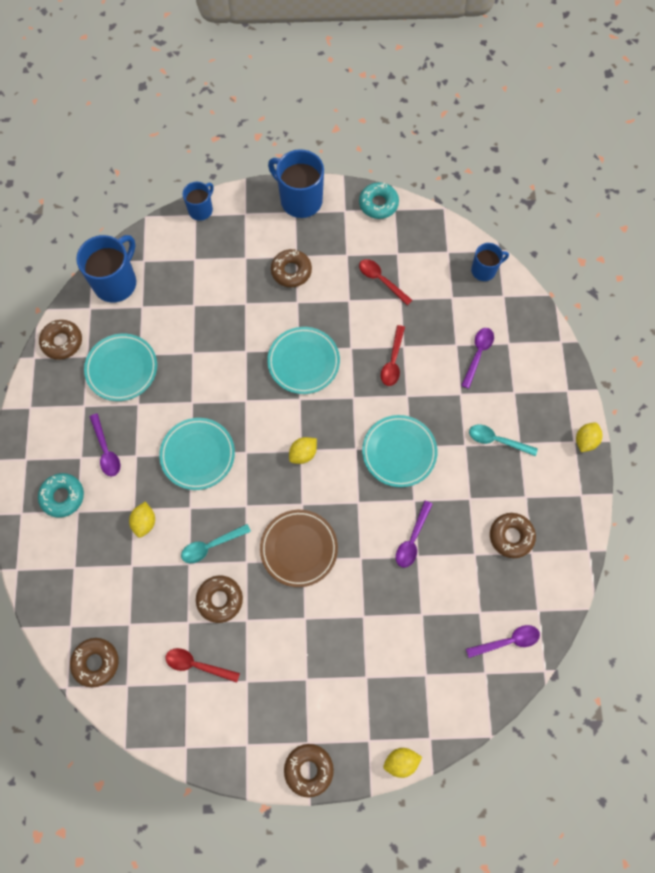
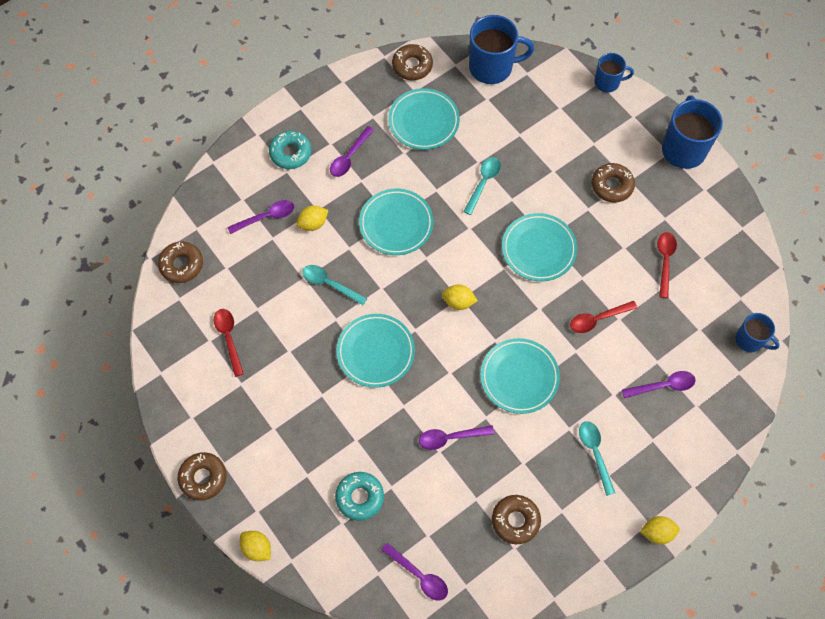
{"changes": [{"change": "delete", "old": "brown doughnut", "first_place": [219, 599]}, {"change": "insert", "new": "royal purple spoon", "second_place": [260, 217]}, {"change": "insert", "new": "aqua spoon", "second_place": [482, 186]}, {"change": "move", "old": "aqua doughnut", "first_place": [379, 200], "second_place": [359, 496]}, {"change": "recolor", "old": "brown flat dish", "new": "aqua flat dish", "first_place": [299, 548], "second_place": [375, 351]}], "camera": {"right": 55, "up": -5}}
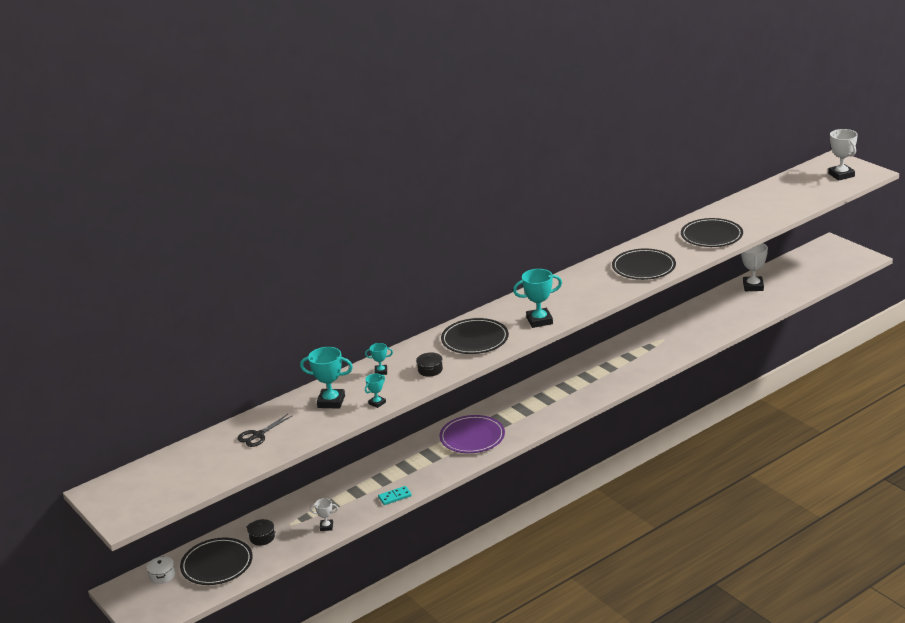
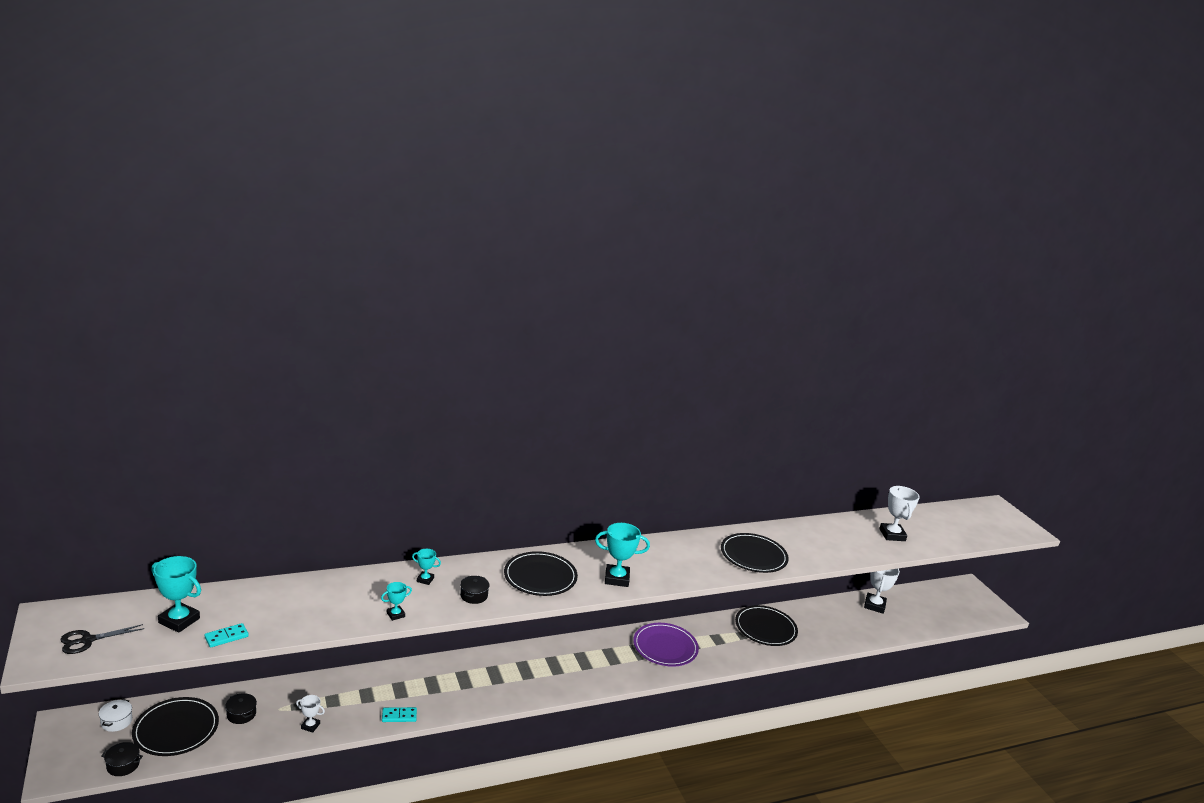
{"changes": [{"change": "insert", "new": "ebony stockpot", "second_place": [122, 759]}, {"change": "insert", "new": "aqua domino", "second_place": [227, 635]}, {"change": "move", "old": "ebony scissors", "first_place": [265, 430], "second_place": [102, 639]}, {"change": "move", "old": "aqua prize cup", "first_place": [326, 378], "second_place": [176, 594]}, {"change": "move", "old": "royal purple flat dish", "first_place": [472, 434], "second_place": [666, 645]}, {"change": "move", "old": "ebony flat dish", "first_place": [712, 232], "second_place": [766, 625]}, {"change": "move", "old": "white prize cup", "first_place": [843, 155], "second_place": [899, 513]}], "camera": {"right": 10, "up": -5}}
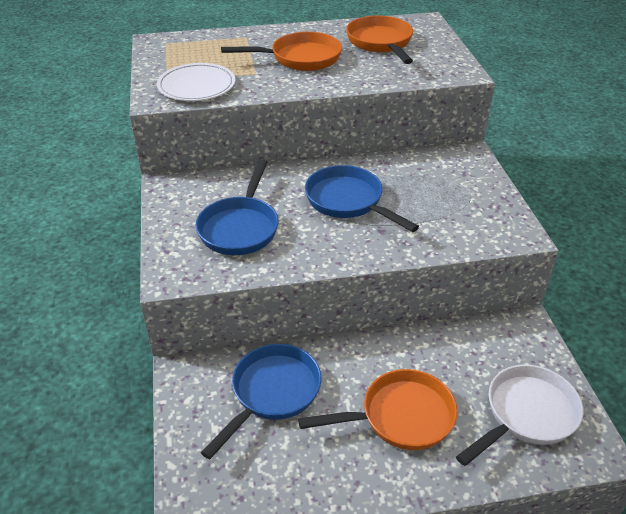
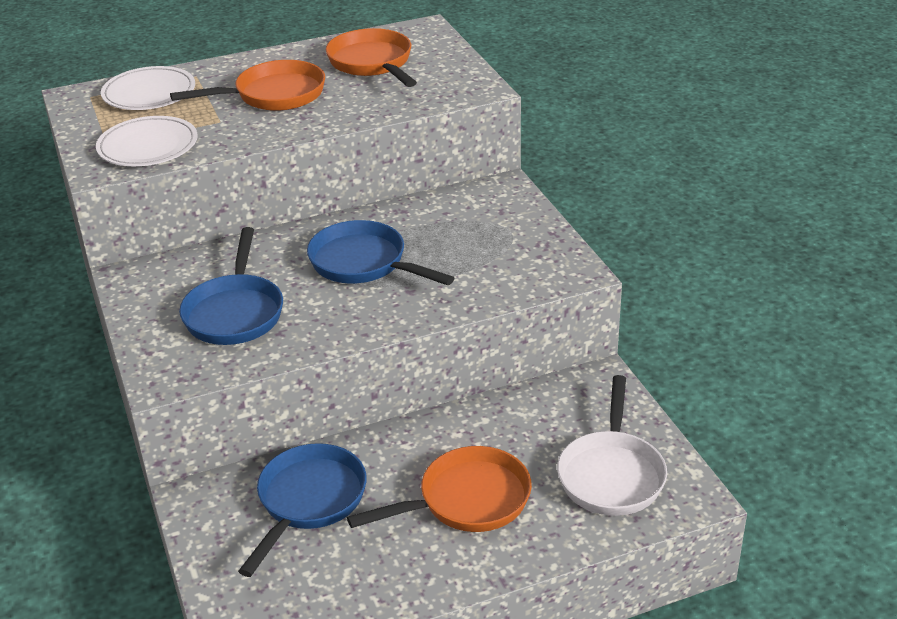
{"changes": [{"change": "insert", "new": "white flat dish", "second_place": [148, 88]}, {"change": "rotate", "old": "white pan", "first_place": [520, 415], "second_place": [612, 445], "degrees": 150}], "camera": {"right": -10, "up": -5}}
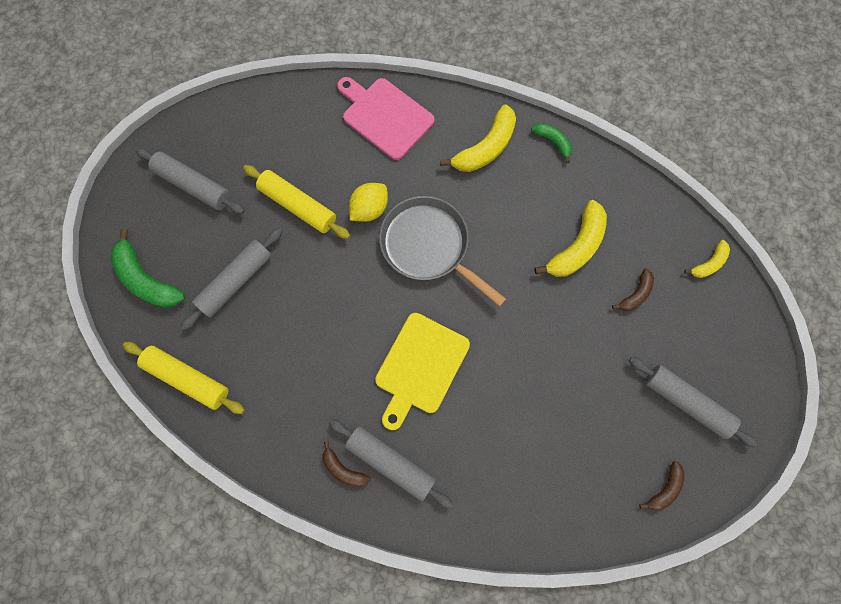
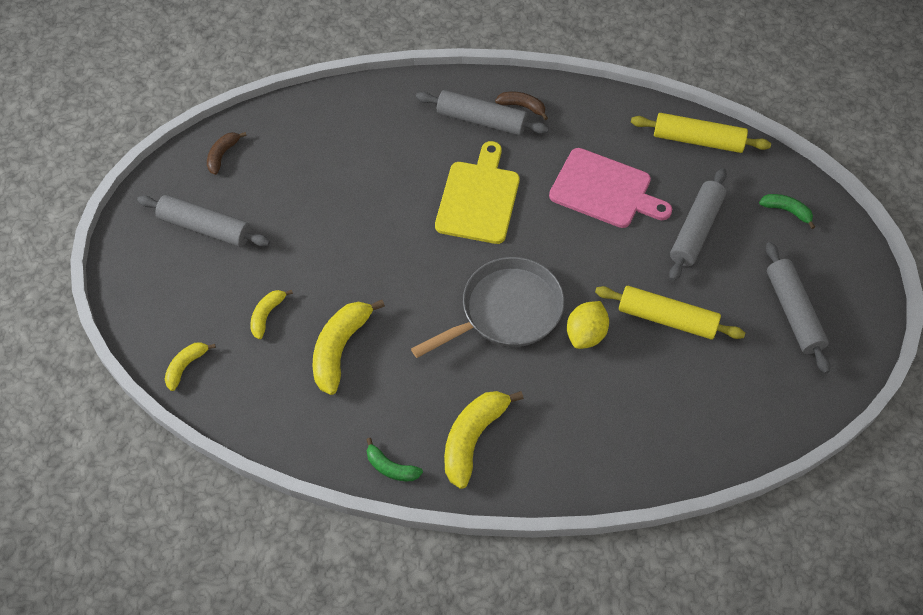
{"changes": [{"change": "move", "old": "rose-pink bread board", "first_place": [386, 118], "second_place": [610, 188]}, {"change": "recolor", "old": "brown banana", "new": "bright yellow banana", "first_place": [633, 289], "second_place": [271, 314]}, {"change": "rotate", "old": "gray dough roller", "first_place": [190, 181], "second_place": [798, 308], "degrees": 60}, {"change": "rotate", "old": "gray pan", "first_place": [442, 251], "second_place": [487, 307], "degrees": -60}, {"change": "resize", "old": "leaf-green banana", "first_place": [147, 268], "second_place": [787, 211], "factor": 0.55}], "camera": {"right": 165, "up": -15}}
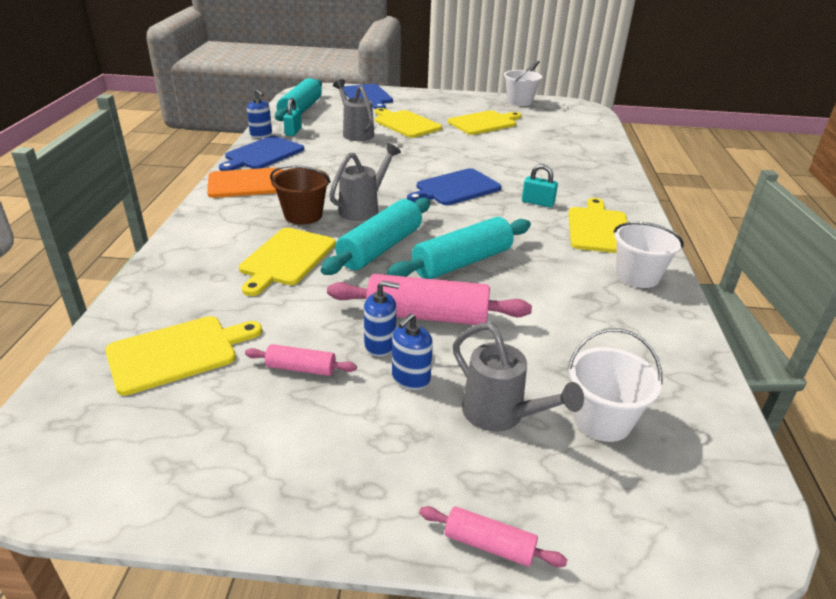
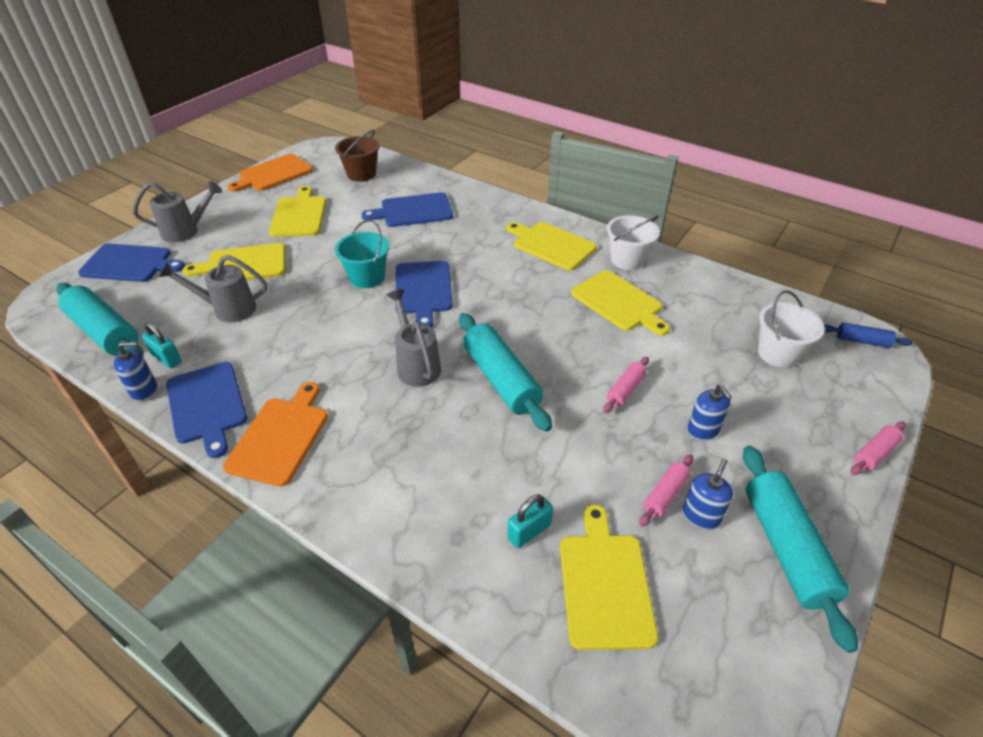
{"changes": [{"change": "insert", "new": "aqua bucket", "second_place": [362, 253]}, {"change": "insert", "new": "cobalt bread board", "second_place": [407, 209]}, {"change": "insert", "new": "cobalt dough roller", "second_place": [868, 335]}, {"change": "move", "old": "bright yellow bread board", "first_place": [287, 262], "second_place": [620, 302]}, {"change": "move", "old": "brown bucket", "first_place": [300, 195], "second_place": [357, 156]}, {"change": "move", "old": "cobalt pump bottle", "first_place": [381, 319], "second_place": [708, 494]}, {"change": "move", "old": "aqua dough roller", "first_place": [459, 248], "second_place": [800, 549]}, {"change": "move", "old": "gray watering pot", "first_place": [518, 377], "second_place": [177, 212]}, {"change": "move", "old": "aqua small lock", "first_place": [540, 185], "second_place": [530, 521]}, {"change": "replace", "old": "white bucket", "new": "orange bread board", "first_place": [523, 83], "second_place": [270, 173]}, {"change": "resize", "old": "rose-pink dough roller", "first_place": [429, 299], "second_place": [626, 385], "factor": 0.5}], "camera": {"right": -60, "up": 10}}
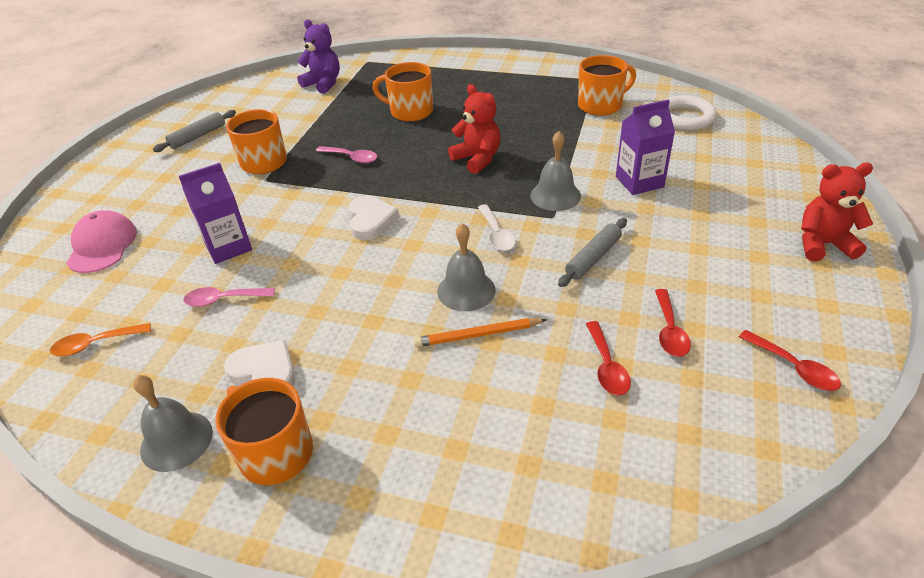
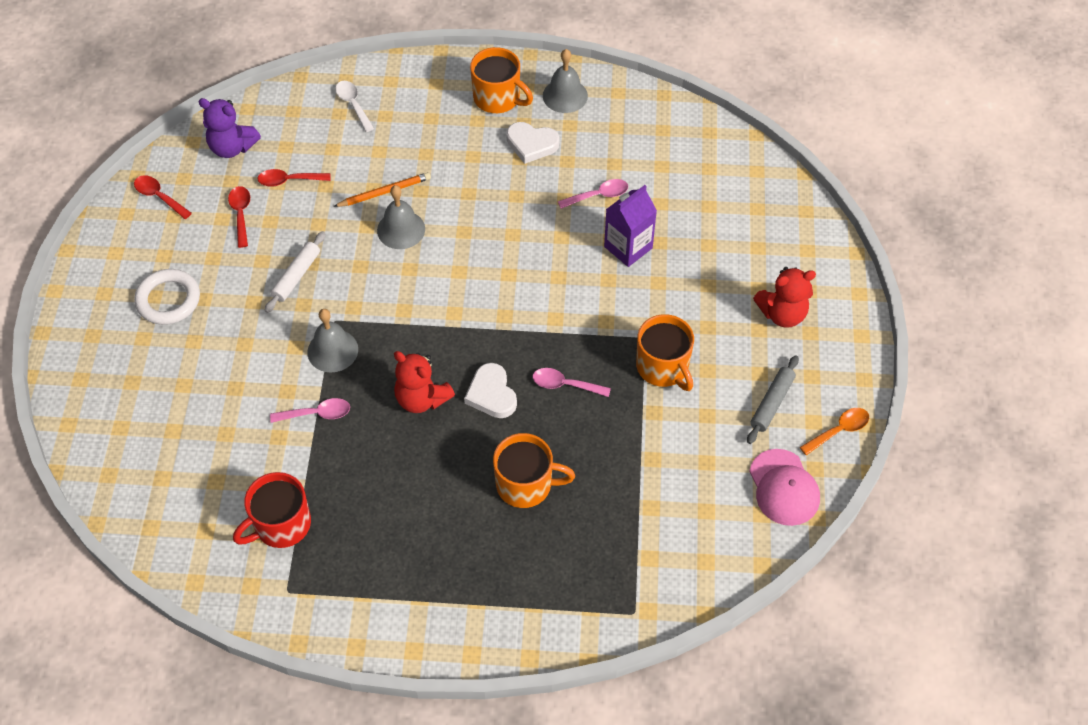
{"changes": [{"change": "delete", "old": "royal purple milk carton", "first_place": [645, 147]}, {"change": "insert", "new": "rose-pink spoon", "second_place": [310, 410]}, {"change": "move", "old": "orange spoon", "first_place": [100, 339], "second_place": [834, 431]}, {"change": "move", "old": "rose-pink peaked cap", "first_place": [101, 242], "second_place": [784, 487]}, {"change": "move", "old": "royal purple teddy", "first_place": [318, 56], "second_place": [229, 128]}, {"change": "move", "old": "white love heart", "first_place": [374, 218], "second_place": [490, 390]}, {"change": "move", "old": "white spoon", "first_place": [497, 227], "second_place": [354, 106]}, {"change": "move", "old": "white hoop", "first_place": [691, 112], "second_place": [167, 297]}, {"change": "move", "old": "red teddy", "first_place": [837, 212], "second_place": [784, 297]}, {"change": "recolor", "old": "gray dough roller", "new": "white dough roller", "first_place": [592, 252], "second_place": [294, 272]}, {"change": "recolor", "old": "orange mug", "new": "red mug", "first_place": [607, 85], "second_place": [272, 510]}, {"change": "rotate", "old": "red spoon", "first_place": [608, 358], "second_place": [294, 178], "degrees": -75}], "camera": {"right": 165, "up": 15}}
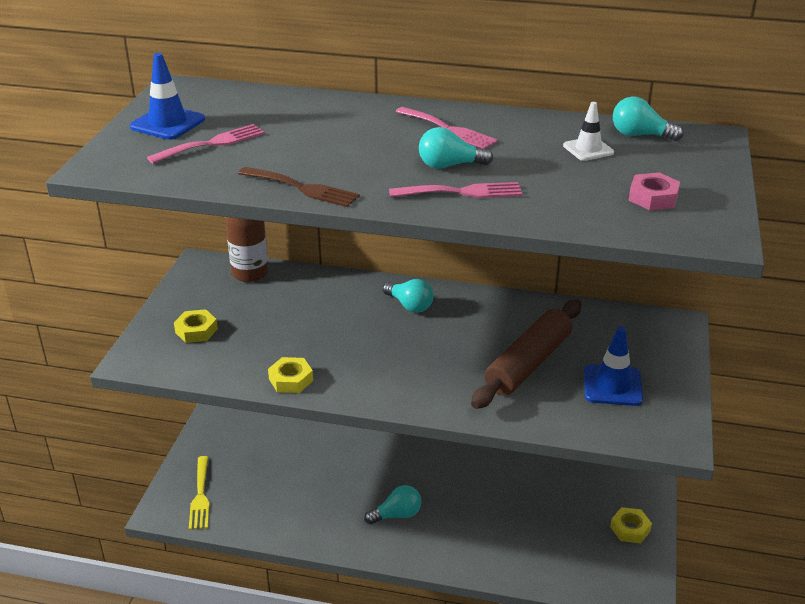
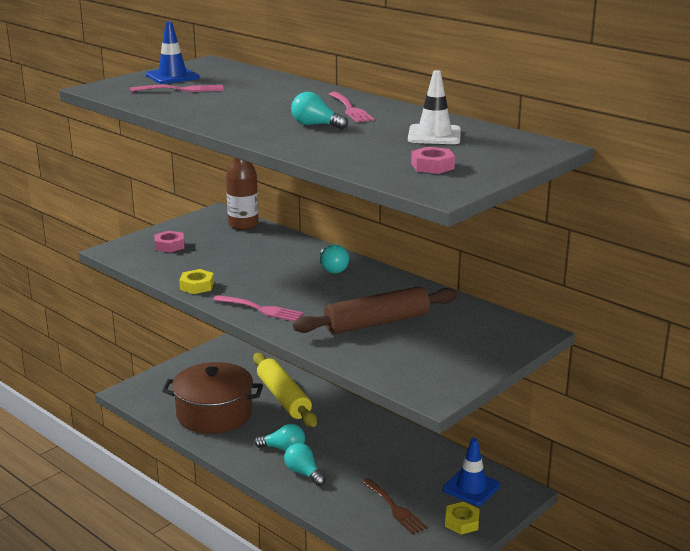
{"changes": [{"change": "delete", "old": "bright yellow dinner fork", "first_place": [199, 493]}, {"change": "insert", "new": "brown stockpot", "second_place": [212, 398]}, {"change": "insert", "new": "bright yellow dough roller", "second_place": [285, 390]}, {"change": "move", "old": "brown dinner fork", "first_place": [299, 187], "second_place": [394, 506]}, {"change": "move", "old": "rose-pink dinner fork", "first_place": [455, 190], "second_place": [258, 308]}, {"change": "move", "old": "cobalt safety cone", "first_place": [613, 366], "second_place": [471, 472]}, {"change": "move", "old": "aqua bulb", "first_place": [648, 118], "second_place": [305, 464]}, {"change": "recolor", "old": "bright yellow hex nut", "new": "rose-pink hex nut", "first_place": [196, 326], "second_place": [169, 242]}, {"change": "resize", "old": "white safety cone", "first_place": [588, 131], "second_place": [434, 107], "factor": 1.51}], "camera": {"right": 30, "up": -10}}
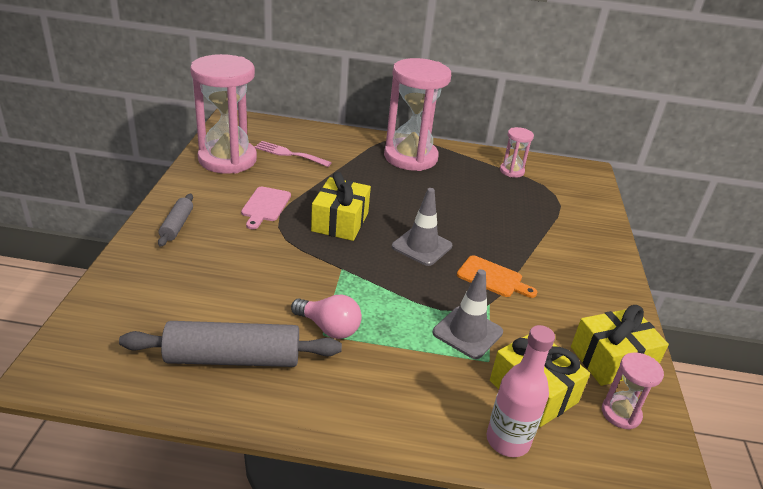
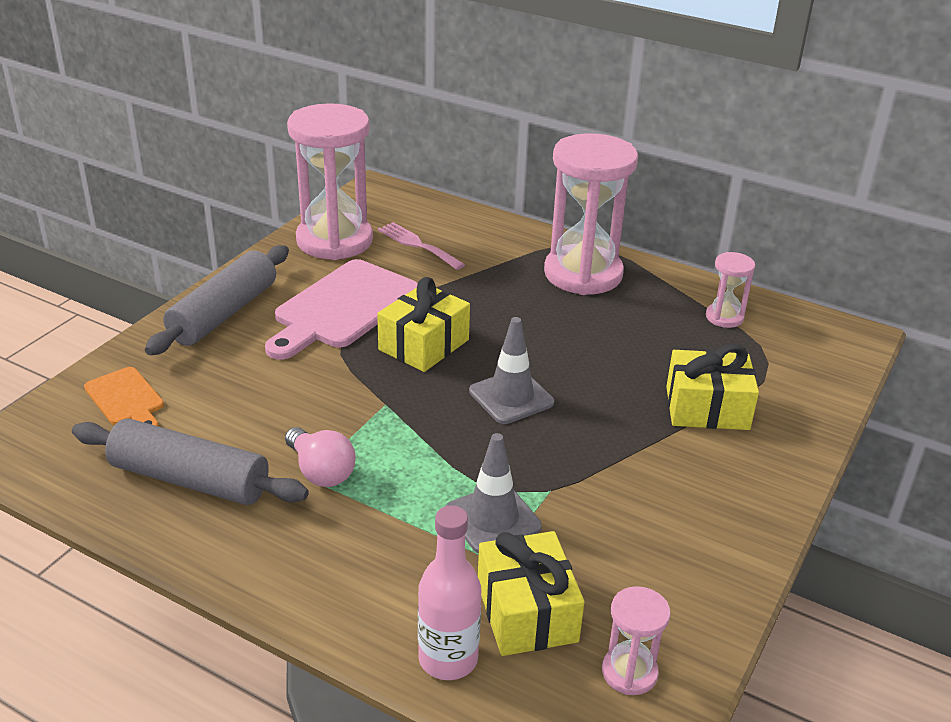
{"changes": [{"change": "move", "old": "orange bread board", "first_place": [497, 276], "second_place": [124, 396]}, {"change": "move", "old": "bright yellow present", "first_place": [620, 345], "second_place": [712, 387]}, {"change": "resize", "old": "gray dough roller", "first_place": [175, 220], "second_place": [217, 300], "factor": 1.9}, {"change": "resize", "old": "rose-pink bread board", "first_place": [266, 207], "second_place": [341, 309], "factor": 1.9}], "camera": {"right": 25, "up": 0}}
